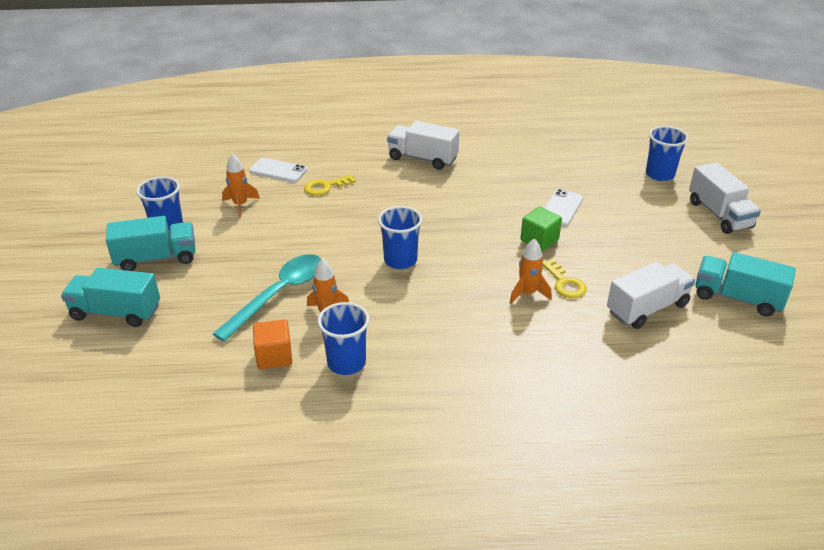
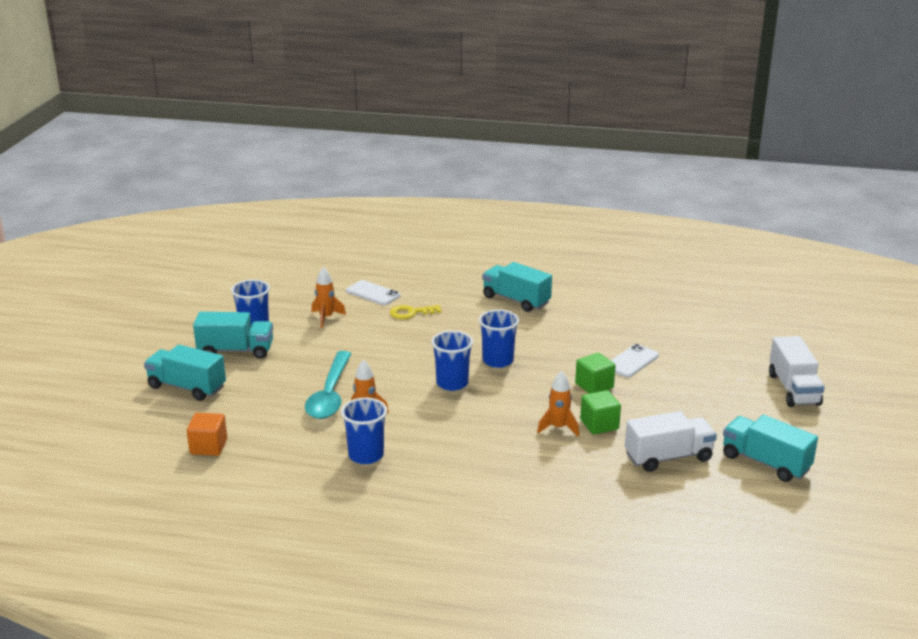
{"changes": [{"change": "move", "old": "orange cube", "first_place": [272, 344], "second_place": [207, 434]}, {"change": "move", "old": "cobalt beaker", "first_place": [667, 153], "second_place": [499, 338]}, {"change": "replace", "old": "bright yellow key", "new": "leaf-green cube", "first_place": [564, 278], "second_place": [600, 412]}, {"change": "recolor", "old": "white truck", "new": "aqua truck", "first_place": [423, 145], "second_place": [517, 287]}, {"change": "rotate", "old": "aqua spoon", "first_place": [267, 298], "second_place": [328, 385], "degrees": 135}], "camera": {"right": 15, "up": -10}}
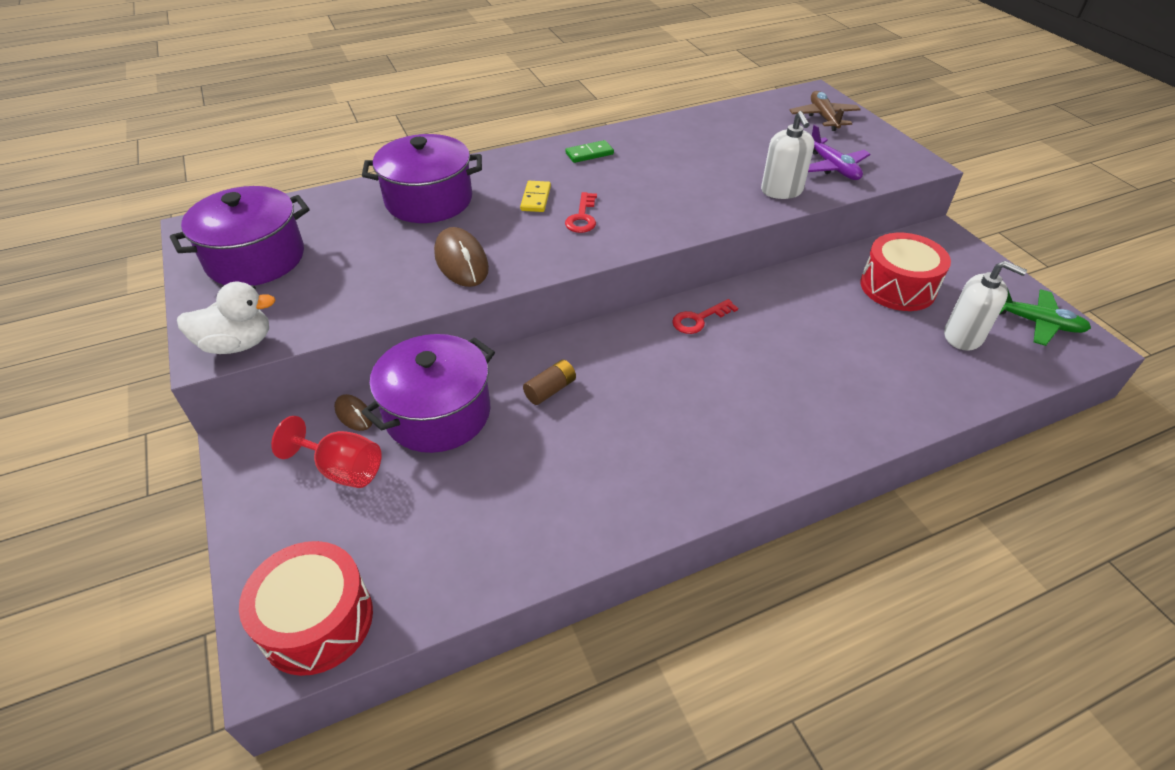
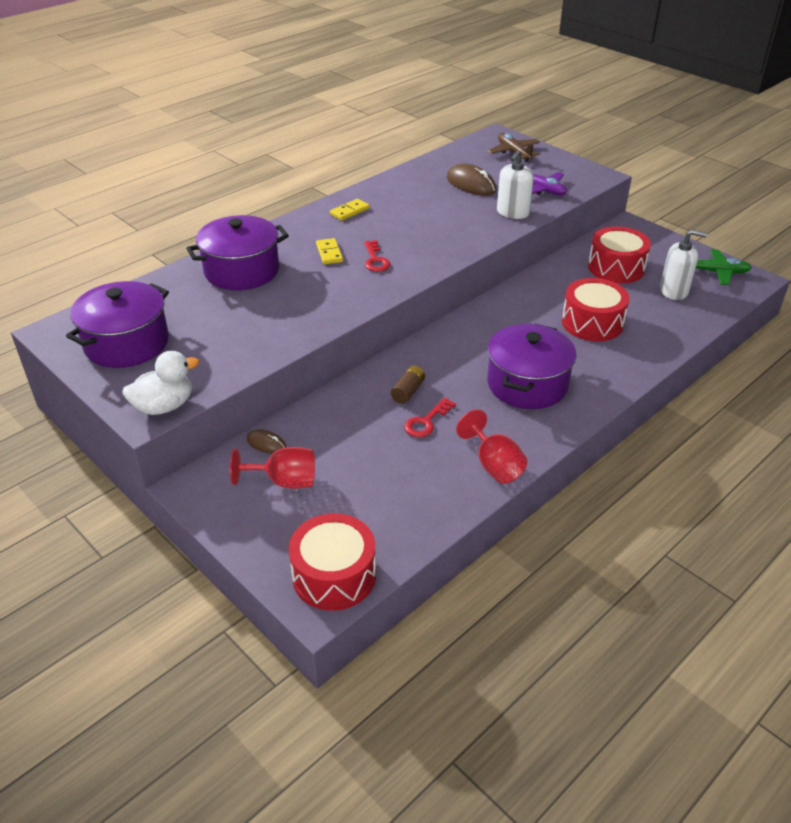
{"changes": [{"change": "insert", "new": "red chalice", "second_place": [491, 447]}, {"change": "insert", "new": "red snare drum", "second_place": [595, 309]}, {"change": "move", "old": "royal purple stockpot", "first_place": [428, 393], "second_place": [531, 366]}, {"change": "move", "old": "brown computer mouse", "first_place": [461, 257], "second_place": [472, 180]}, {"change": "move", "old": "red key", "first_place": [705, 316], "second_place": [430, 418]}, {"change": "recolor", "old": "leaf-green domino", "new": "bright yellow domino", "first_place": [589, 151], "second_place": [350, 210]}, {"change": "rotate", "old": "white pump bottle", "first_place": [787, 155], "second_place": [515, 184], "degrees": 60}], "camera": {"right": -20, "up": -5}}
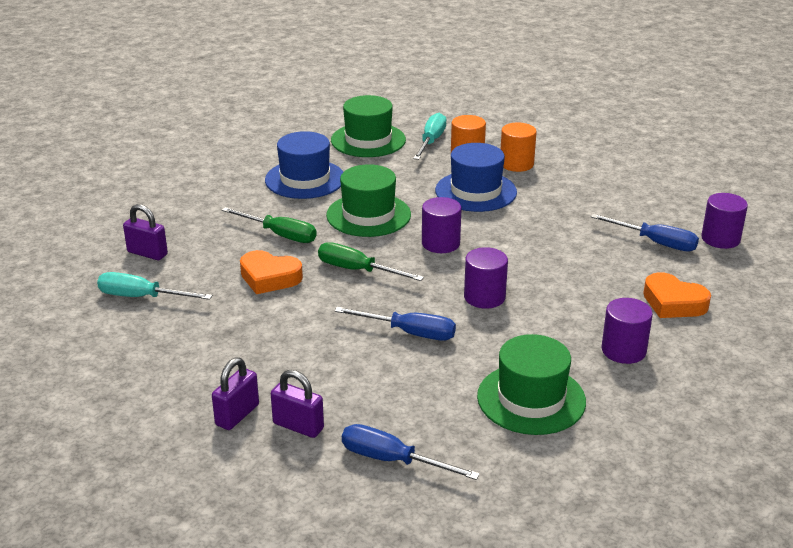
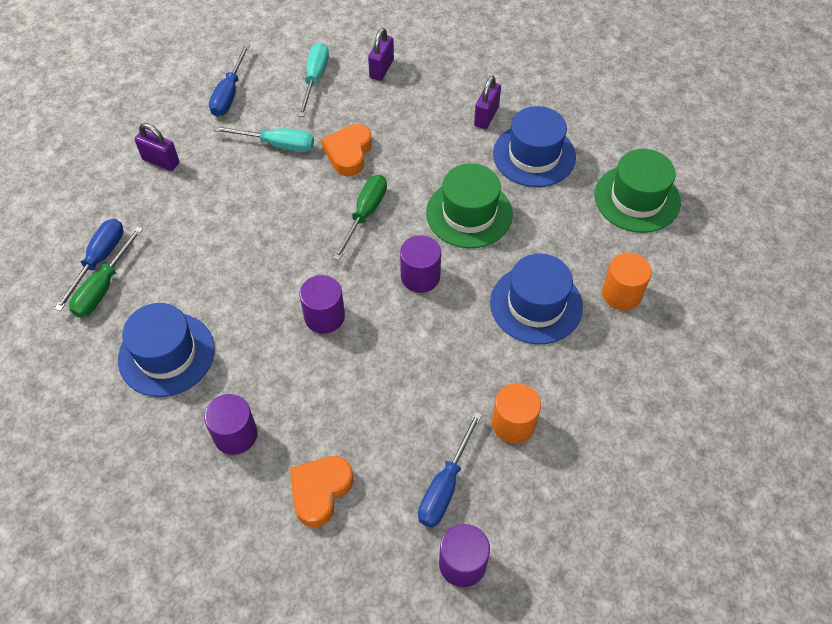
{"changes": [{"change": "move", "old": "leaf-green screwdriver", "first_place": [269, 225], "second_place": [106, 271]}, {"change": "move", "old": "royal purple small lock", "first_place": [297, 404], "second_place": [487, 102]}, {"change": "move", "old": "cobalt screwdriver", "first_place": [395, 324], "second_place": [229, 80]}, {"change": "move", "old": "aqua screwdriver", "first_place": [430, 136], "second_place": [263, 139]}, {"change": "move", "old": "orange solid cylinder", "first_place": [519, 147], "second_place": [516, 413]}, {"change": "recolor", "old": "leaf-green hat", "new": "cobalt hat", "first_place": [531, 384], "second_place": [166, 350]}], "camera": {"right": 85, "up": 25}}
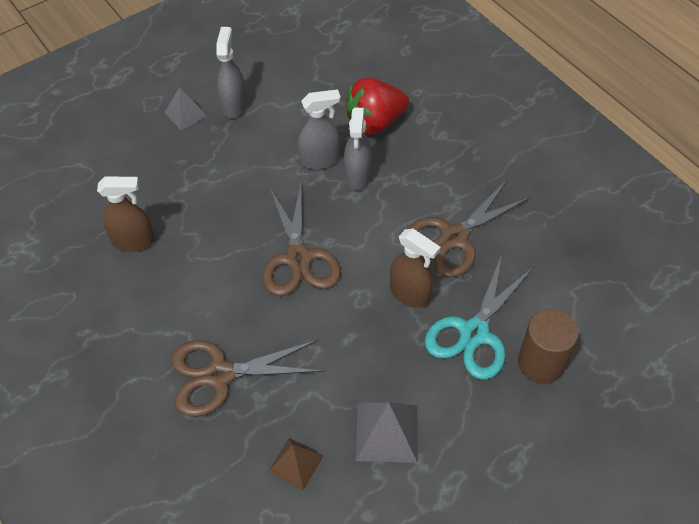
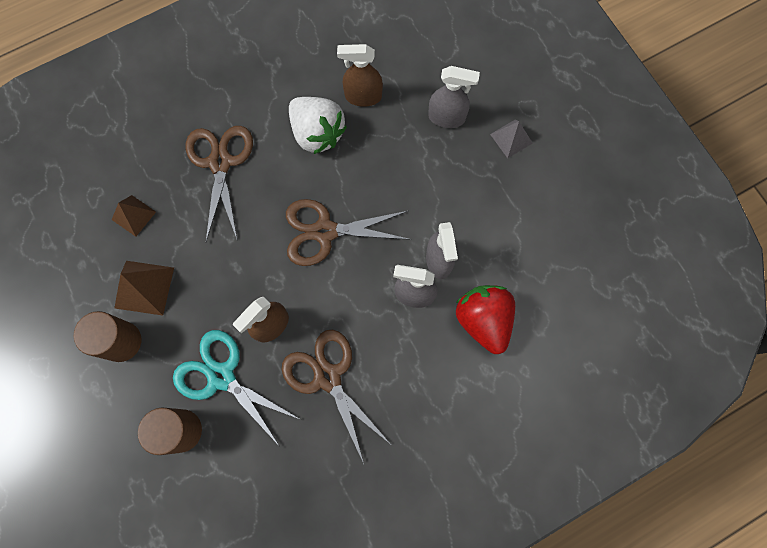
{"changes": [{"change": "insert", "new": "brown solid cylinder", "second_place": [107, 336]}, {"change": "insert", "new": "white berry", "second_place": [318, 125]}, {"change": "move", "old": "gray spray cleaner", "first_place": [231, 72], "second_place": [454, 97]}, {"change": "recolor", "old": "gray pyramid", "new": "brown pyramid", "first_place": [387, 432], "second_place": [144, 288]}, {"change": "rotate", "old": "brown spray cleaner", "first_place": [126, 214], "second_place": [360, 75], "degrees": 90}], "camera": {"right": 95, "up": 20}}
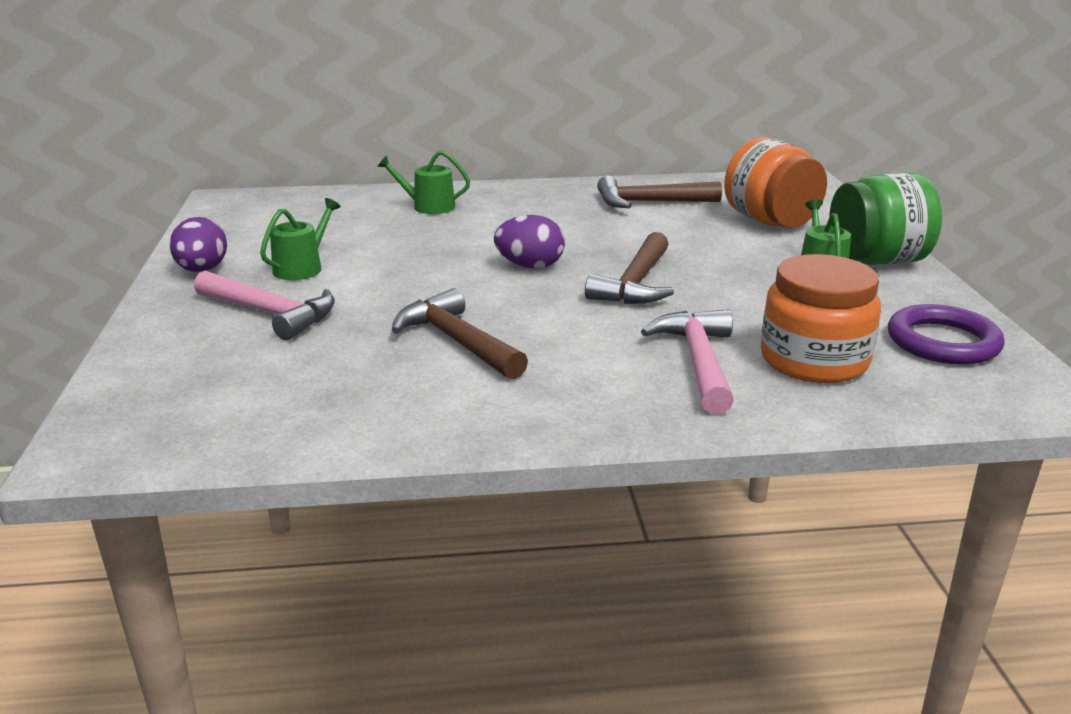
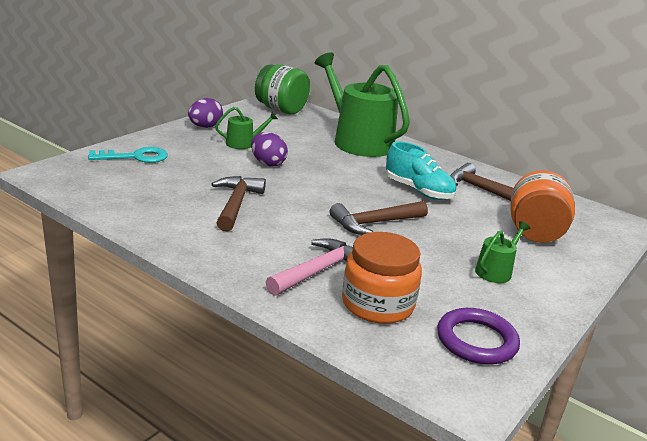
{"changes": [{"change": "delete", "old": "rose-pink carpenter's hammer", "first_place": [264, 305]}, {"change": "insert", "new": "aqua key", "second_place": [128, 155]}, {"change": "insert", "new": "aqua shoe", "second_place": [421, 170]}, {"change": "move", "old": "royal purple toy egg", "first_place": [529, 242], "second_place": [269, 149]}, {"change": "move", "old": "leaf-green jam jar", "first_place": [885, 219], "second_place": [282, 89]}, {"change": "resize", "old": "leaf-green watering pot", "first_place": [423, 182], "second_place": [362, 104], "factor": 2.3}], "camera": {"right": 40, "up": 0}}
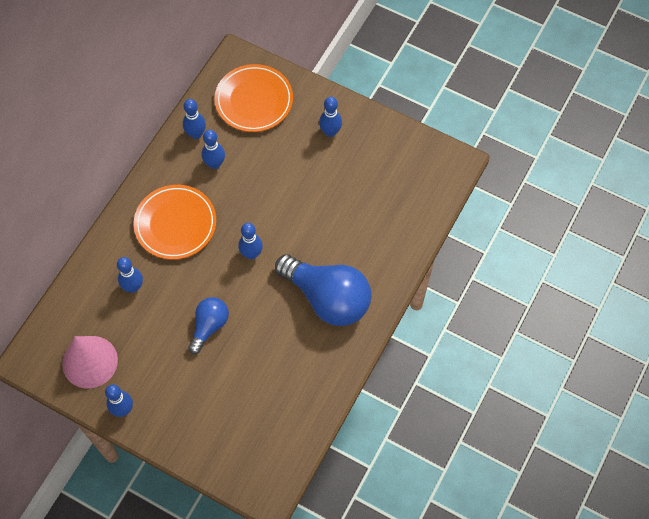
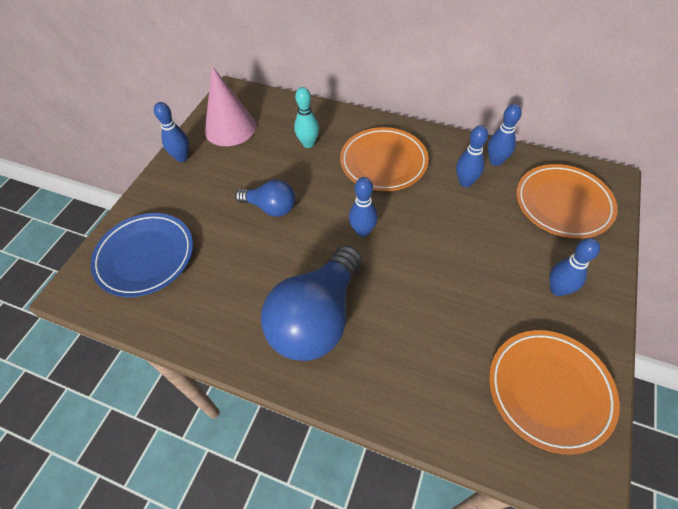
{"changes": [{"change": "insert", "new": "cobalt flat dish", "second_place": [141, 255]}, {"change": "insert", "new": "orange flat dish", "second_place": [554, 392]}, {"change": "recolor", "old": "cobalt bowling pin", "new": "aqua bowling pin", "first_place": [130, 275], "second_place": [306, 117]}], "camera": {"right": 85, "up": -10}}
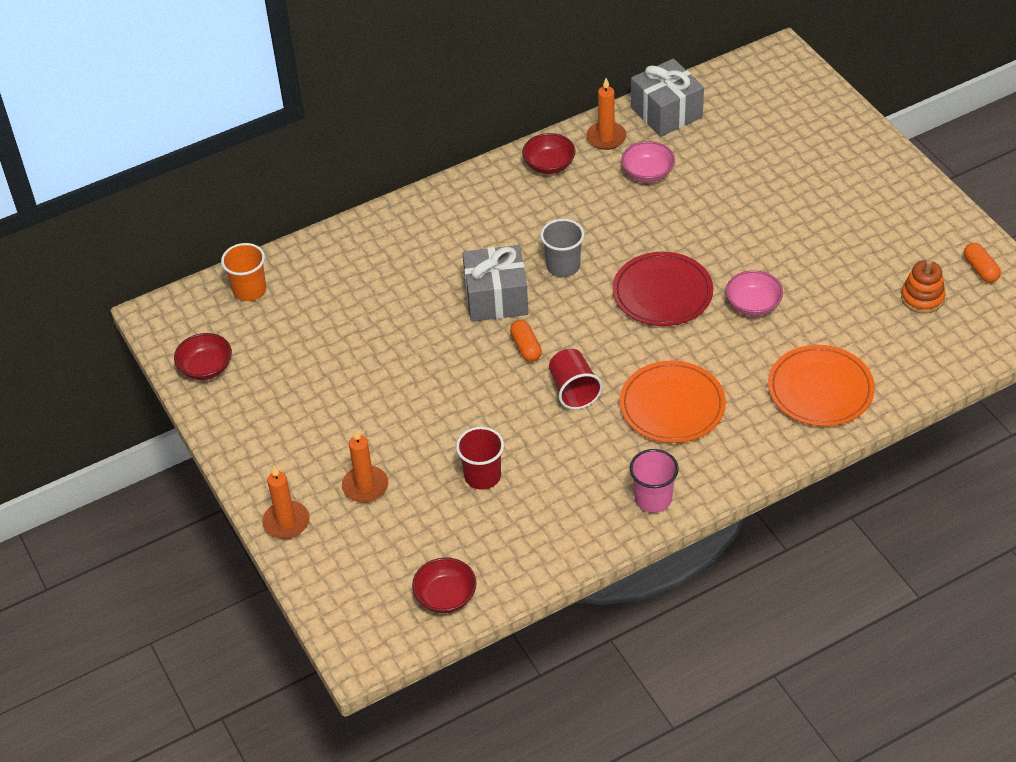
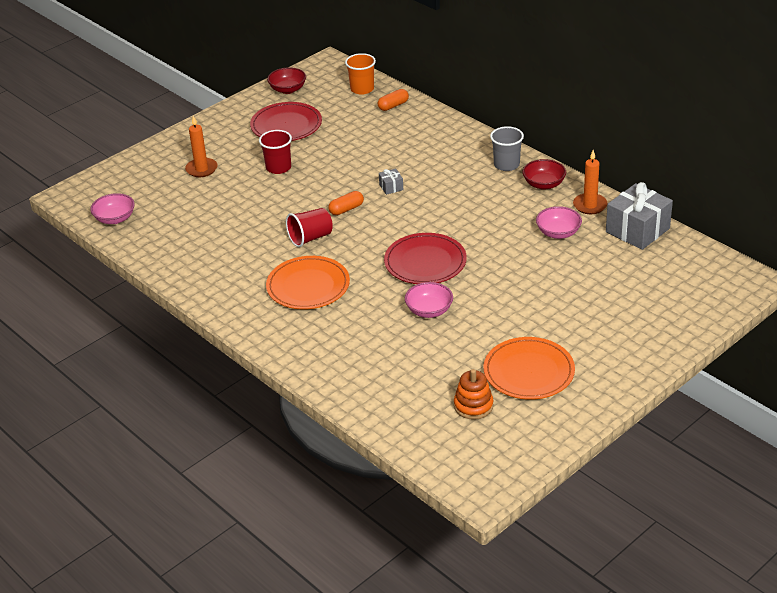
{"changes": [{"change": "delete", "old": "orange candle", "first_place": [286, 502]}, {"change": "delete", "old": "rose-pink beaker", "first_place": [654, 481]}, {"change": "insert", "new": "red flat dish", "second_place": [286, 121]}, {"change": "move", "old": "red beaker", "first_place": [480, 458], "second_place": [275, 152]}, {"change": "move", "old": "gray beaker", "first_place": [562, 248], "second_place": [507, 148]}, {"change": "move", "old": "orange flat dish", "first_place": [821, 385], "second_place": [529, 368]}, {"change": "move", "old": "orange pill shape", "first_place": [982, 263], "second_place": [393, 100]}, {"change": "recolor", "old": "red bowl", "new": "rose-pink bowl", "first_place": [444, 585], "second_place": [112, 208]}, {"change": "resize", "old": "gray present", "first_place": [495, 283], "second_place": [391, 181], "factor": 0.44}], "camera": {"right": 75, "up": -10}}
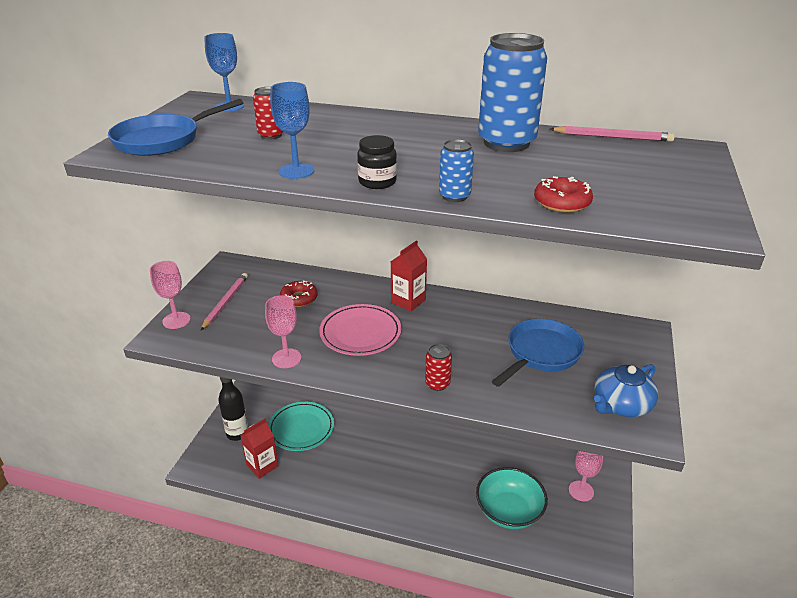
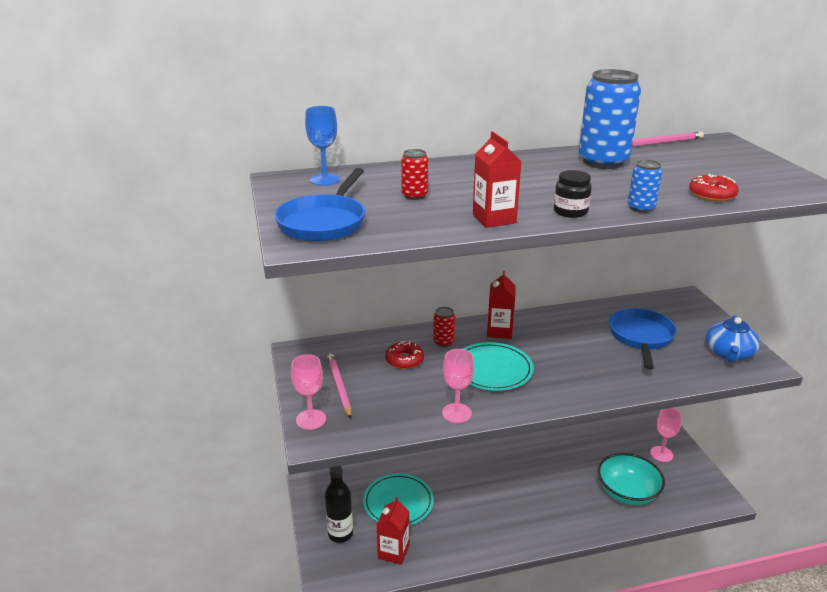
{"changes": [{"change": "move", "old": "red soda can", "first_place": [438, 367], "second_place": [444, 327]}, {"change": "replace", "old": "cobalt chalice", "new": "red milk carton", "first_place": [292, 130], "second_place": [497, 179]}, {"change": "recolor", "old": "rose-pink flat dish", "new": "aqua flat dish", "first_place": [360, 330], "second_place": [498, 366]}], "camera": {"right": -30, "up": -5}}
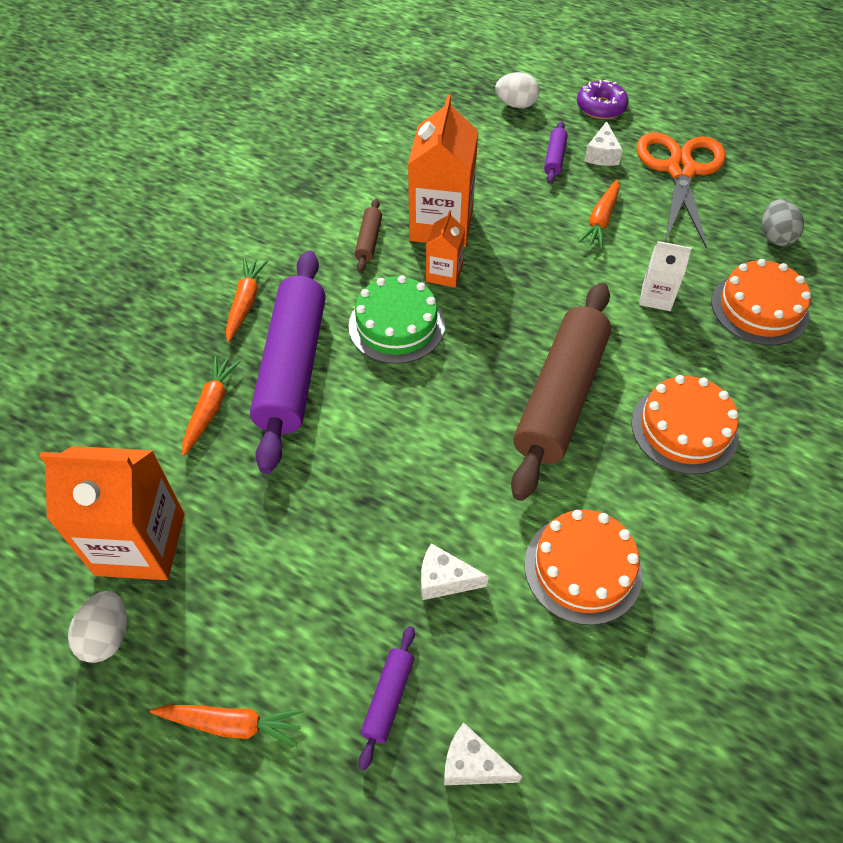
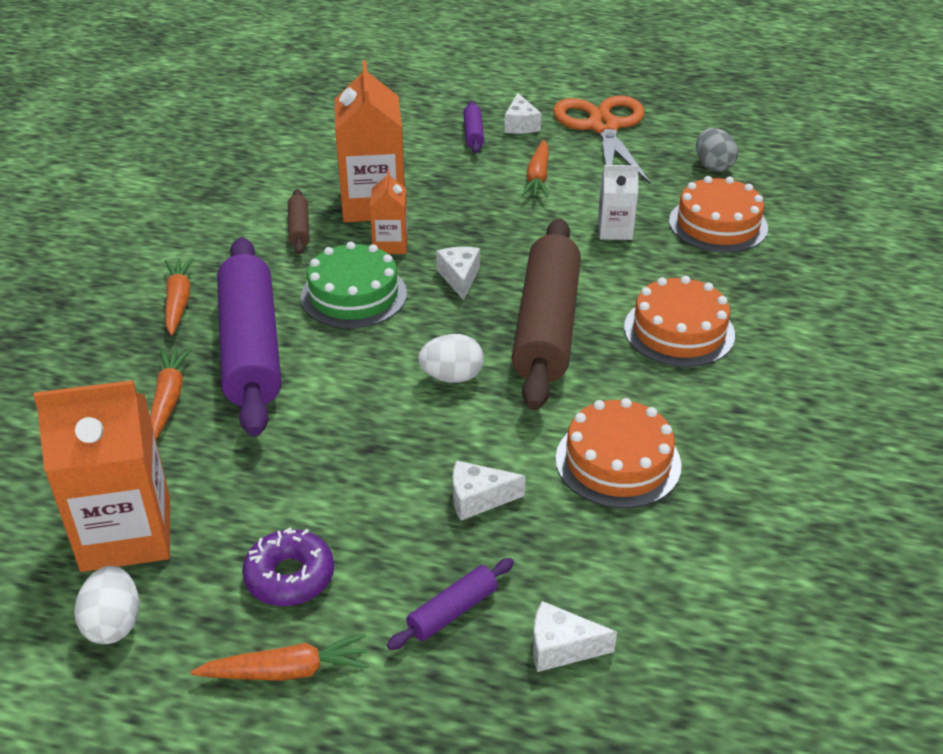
{"changes": [{"change": "insert", "new": "white piece of cheese", "second_place": [458, 274]}, {"change": "move", "old": "white toy egg", "first_place": [517, 90], "second_place": [451, 358]}, {"change": "move", "old": "royal purple doughnut", "first_place": [603, 99], "second_place": [288, 566]}, {"change": "rotate", "old": "royal purple dough roller", "first_place": [387, 698], "second_place": [450, 604], "degrees": 45}], "camera": {"right": -15, "up": -15}}
